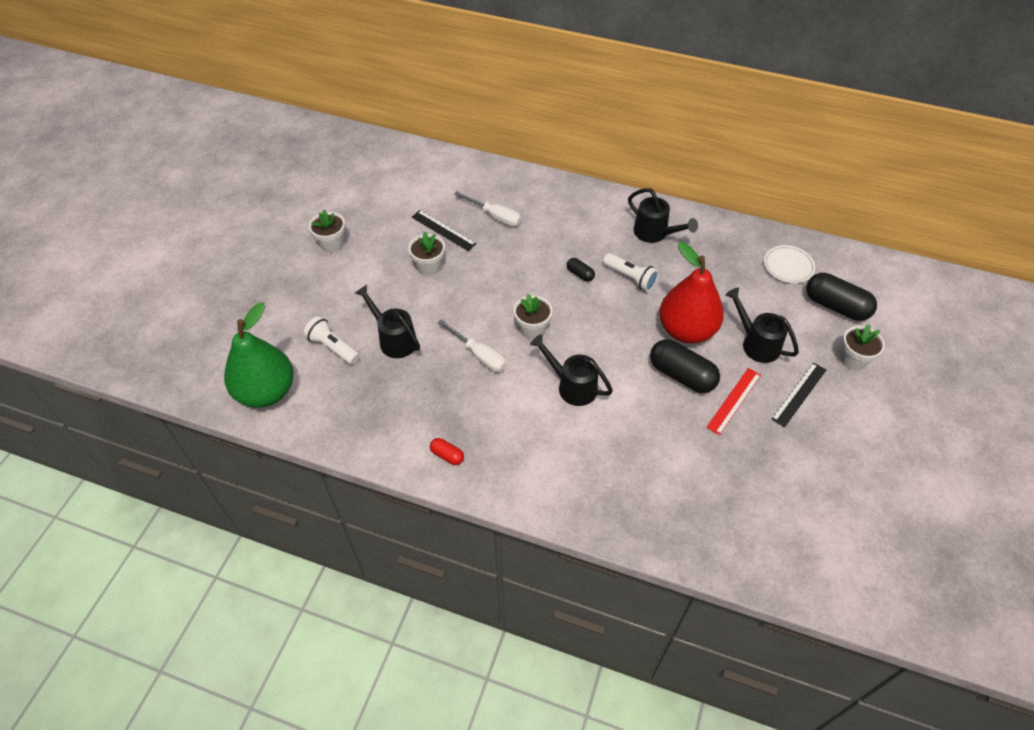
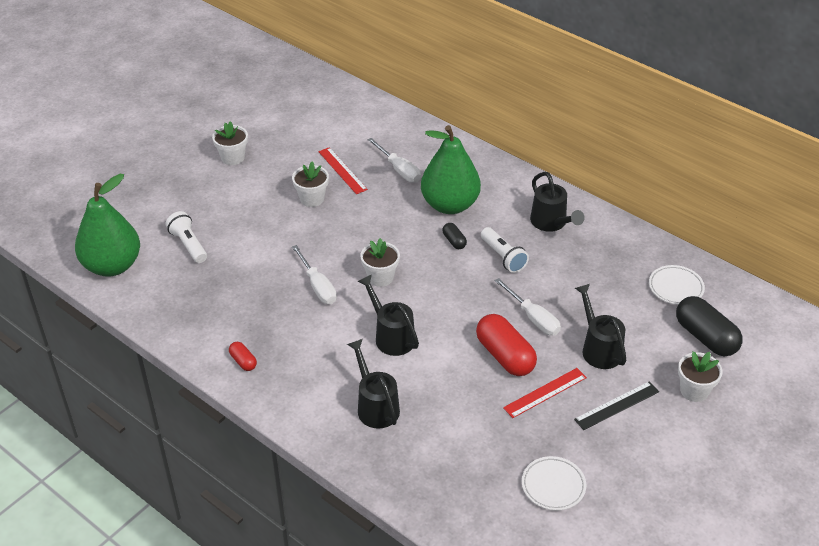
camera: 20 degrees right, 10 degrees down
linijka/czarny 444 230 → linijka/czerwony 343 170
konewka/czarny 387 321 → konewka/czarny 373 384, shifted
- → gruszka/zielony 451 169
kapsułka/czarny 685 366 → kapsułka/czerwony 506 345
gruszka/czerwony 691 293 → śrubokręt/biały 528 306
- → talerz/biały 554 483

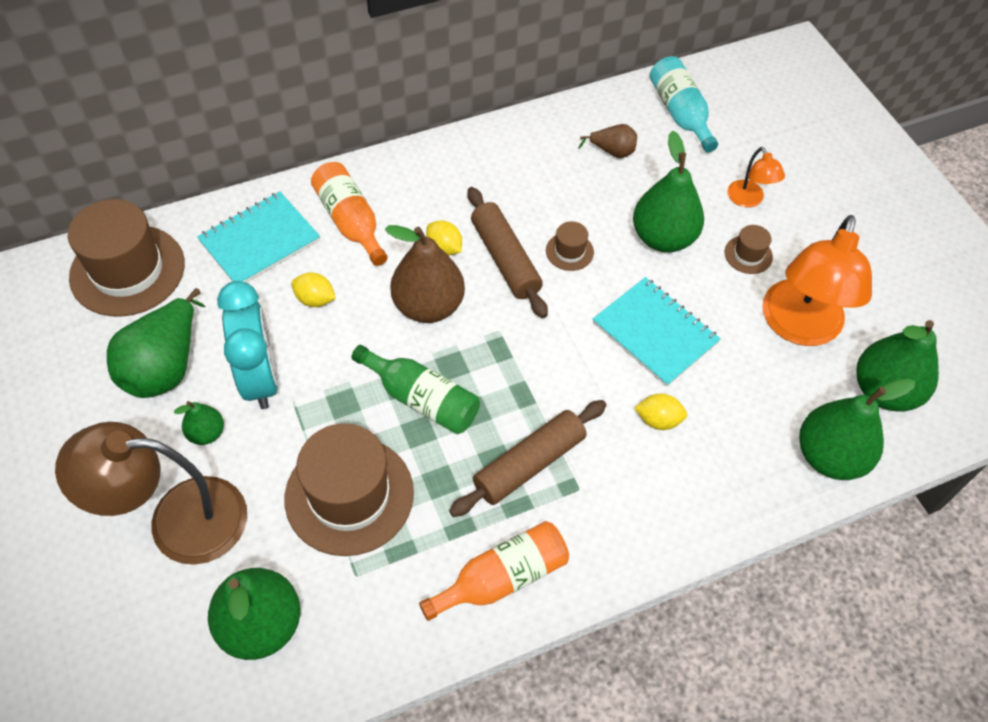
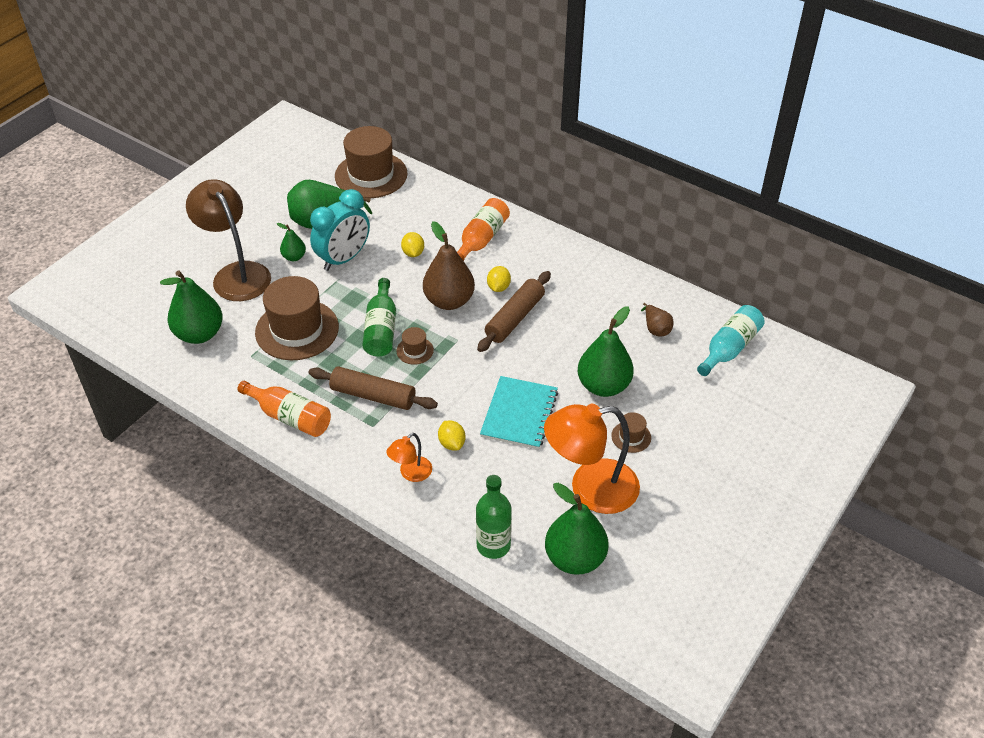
camera: 60 degrees right, 10 degrees down
lampka/pomarańczowy 756 177 → lampka/pomarańczowy 409 457, shifted
kapelusz/brązowy 570 246 → kapelusz/brązowy 415 346, shifted
gruszka/zielony 857 429 → butelka/zielony 494 517
zeszyt/turkusowy 258 237 → -

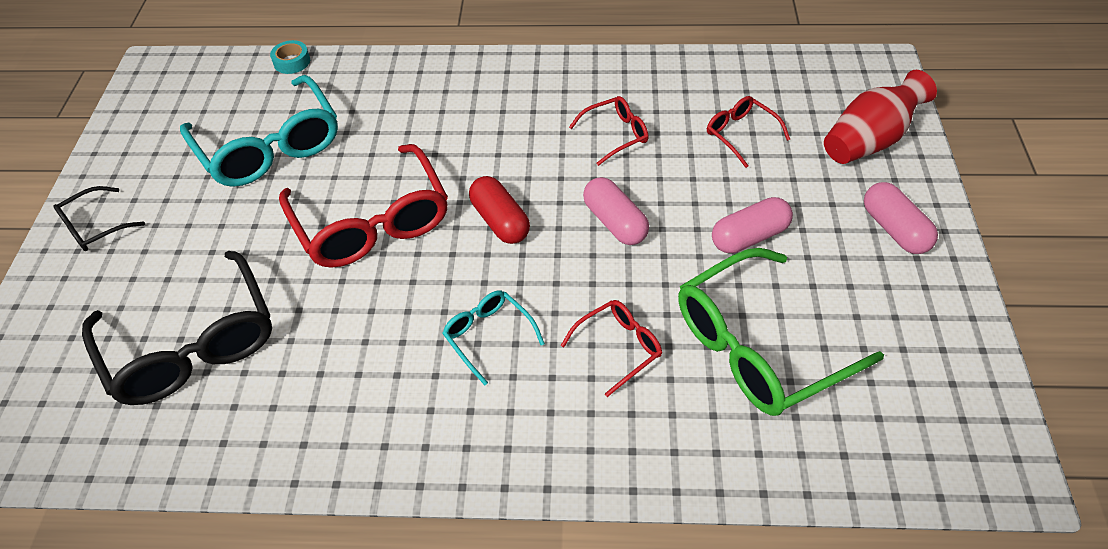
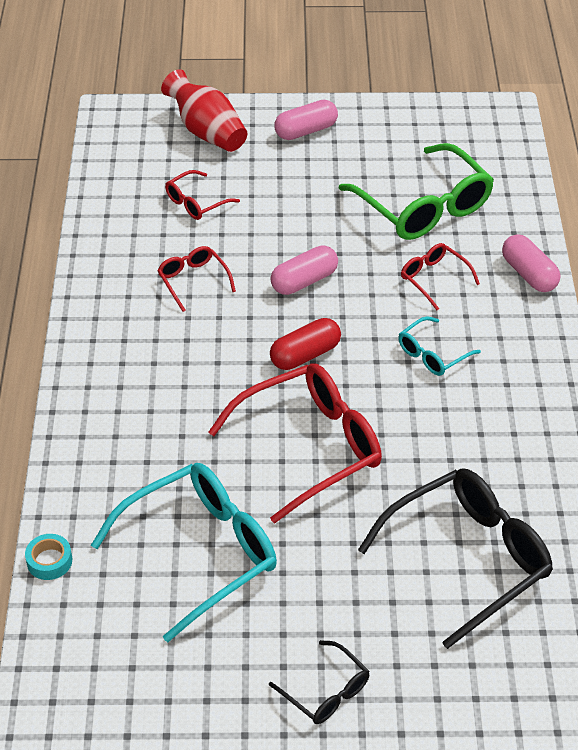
camera: 95 degrees left, 5 degrees down
kapsułka/różowy 752 225 → kapsułka/różowy 531 263, shifted

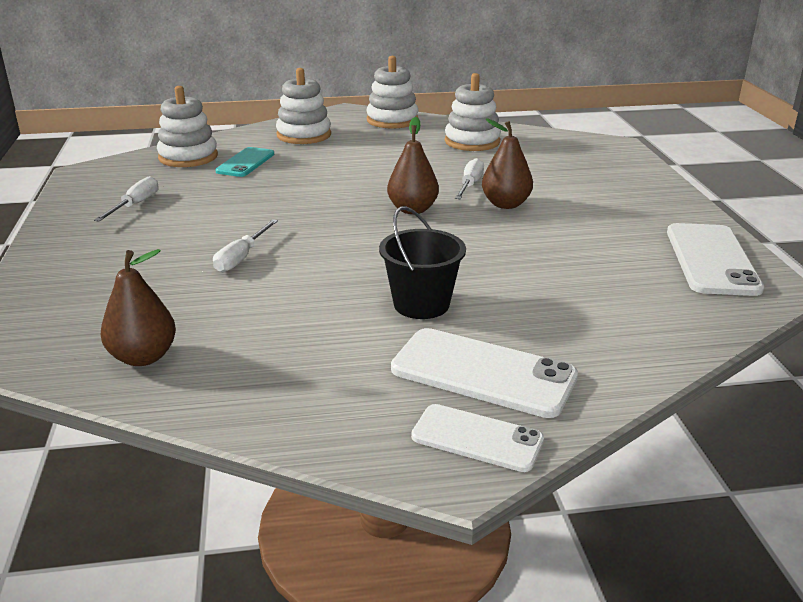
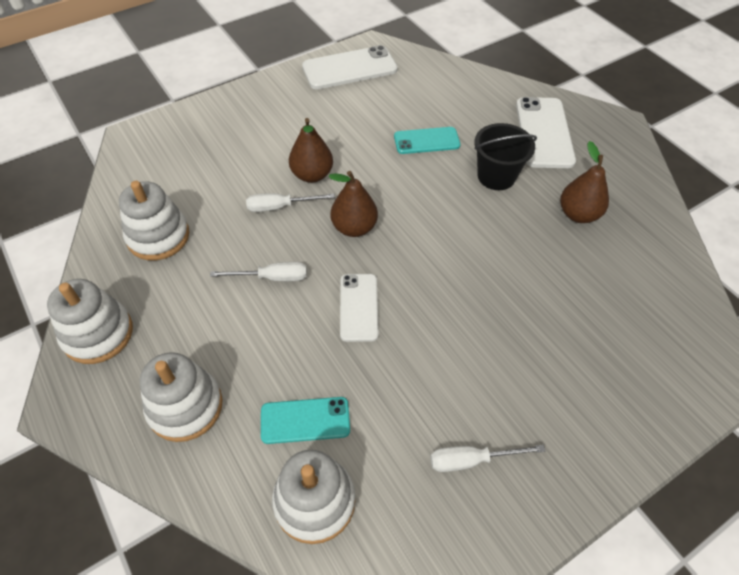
camera: 115 degrees left, 25 degrees up
śrubokręt/biały 245 245 → śrubokręt/biały 258 271, shifted
telefon/biały 477 438 → telefon/biały 359 308, shifted
- → telefon/turkusowy 427 140
gruszka/brązowy 138 307 → gruszka/brązowy 584 182, shifted

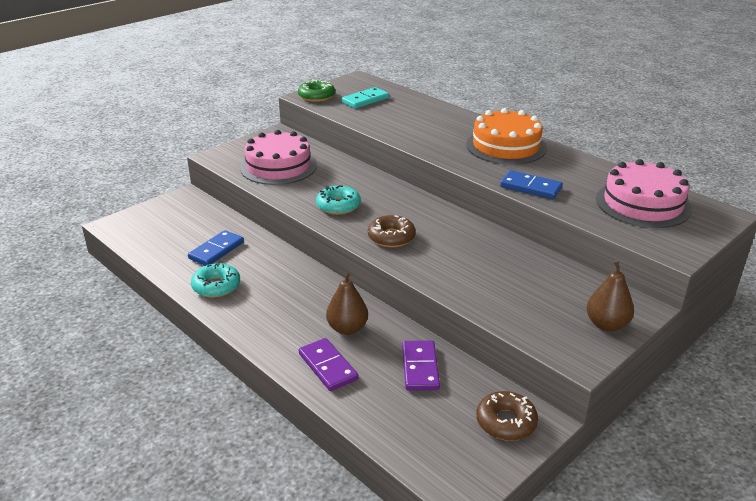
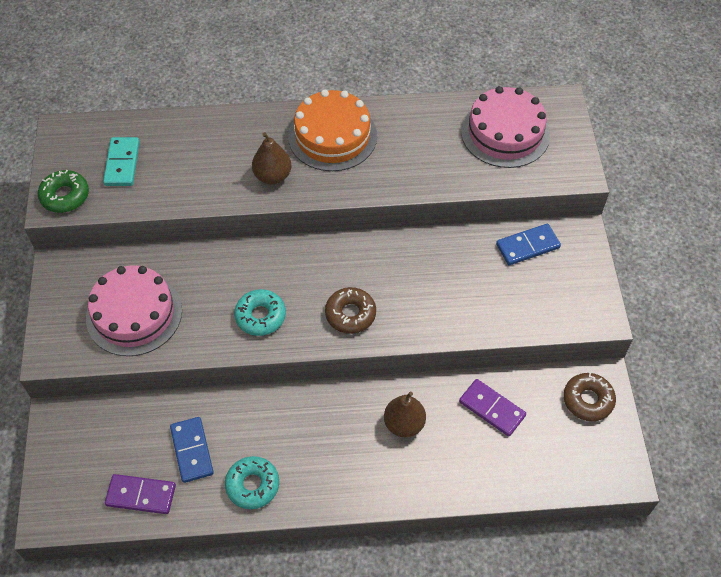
camera: 50 degrees left, 25 degrees up
kostka domina/fioletowy 328 364 → kostka domina/fioletowy 140 494, shifted
gruszka/brązowy 610 296 → gruszka/brązowy 272 158, shifted
kostka domina/niebieski 531 184 → kostka domina/niebieski 528 244, shifted

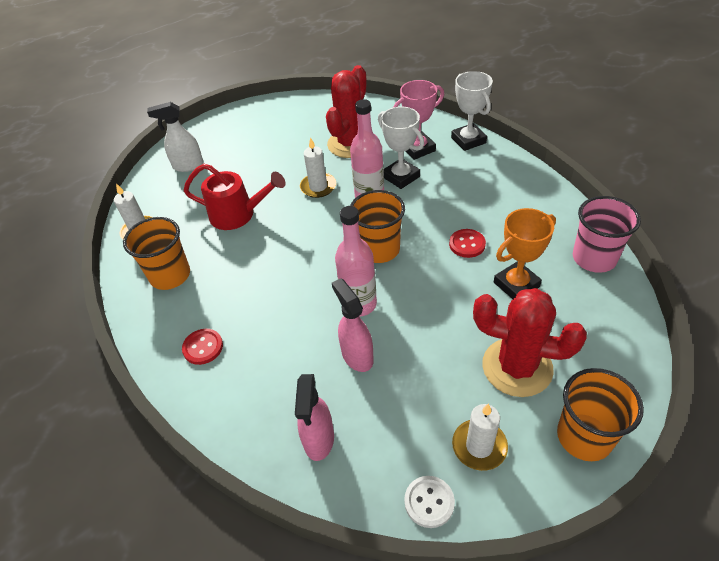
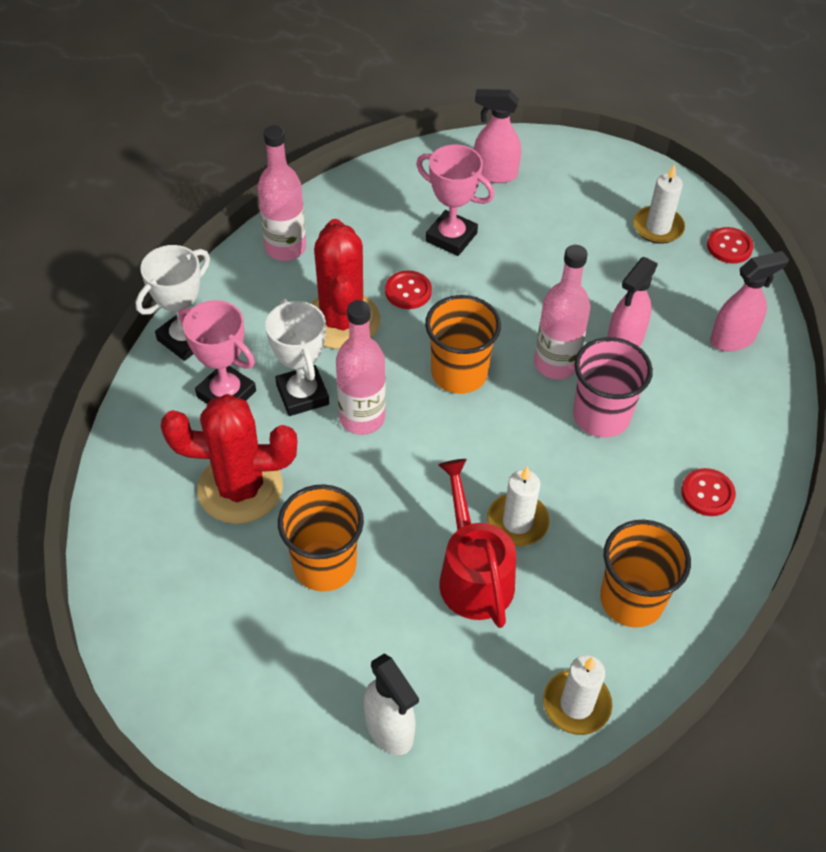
camera: 120 degrees left, 5 degrees up
- → butelka/różowy 281 193
puchar/biały 401 148 → puchar/biały 297 357, 45 degrees counterclockwise
szklanka/pomarańczowy 600 414 → szklanka/pomarańczowy 321 538, shifted
kaktus/czerwony 530 342 → kaktus/czerwony 345 284, shifted
puchar/pomarańczowy 525 253 → puchar/różowy 455 200
- → spryskiwacz/różowy 497 136
świeca/biały 318 167 → świeca/biały 518 506, shifted
szklanka/różowy 607 234 → szklanka/różowy 613 387, shifted
guzik/biały 429 502 → guzik/czerwony 730 245

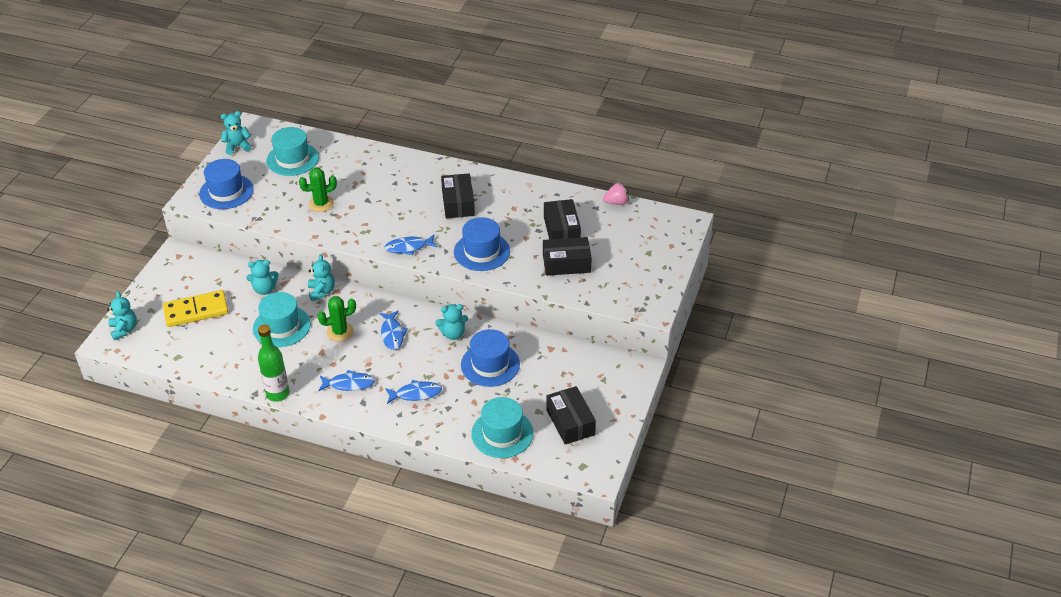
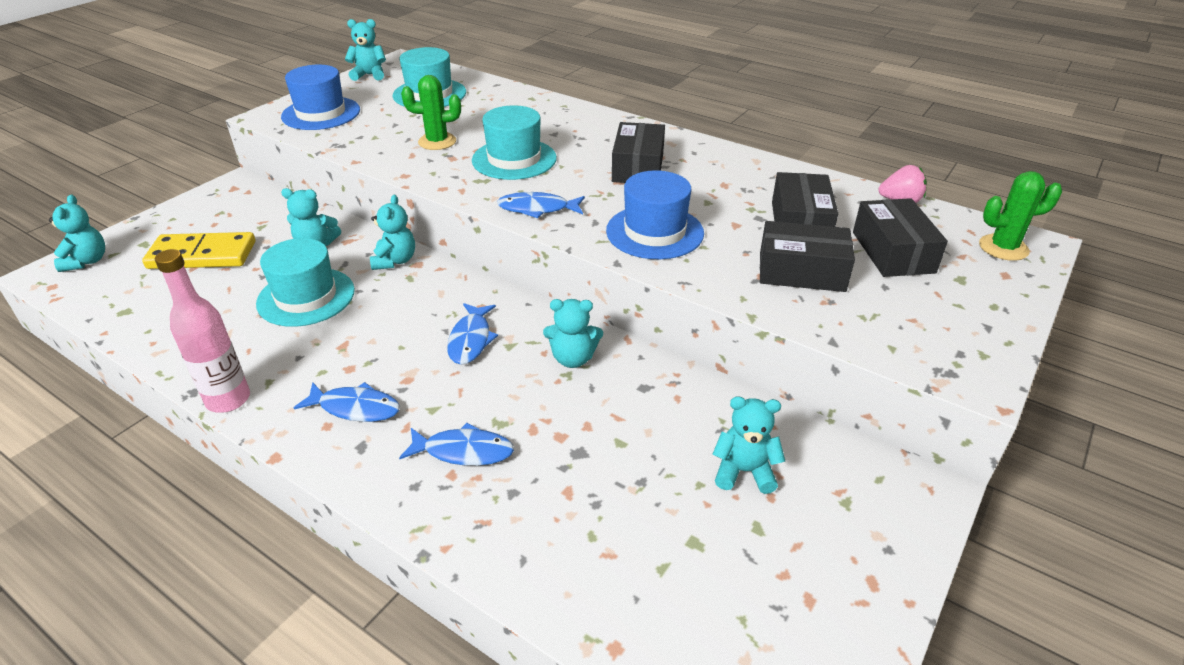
camera: 15 degrees right, 5 degrees down
butelka/zielony 274 363 → butelka/różowy 202 331
kapelusz/turkusowy 502 427 → kapelusz/turkusowy 514 142, shifted
- → miś/turkusowy 748 445
pudełko/czarny 571 415 → pudełko/czarny 900 237, shifted
kaktus/zielony 336 319 → kaktus/zielony 1020 216, shifted
kapelusz/niebieski 490 358 → -

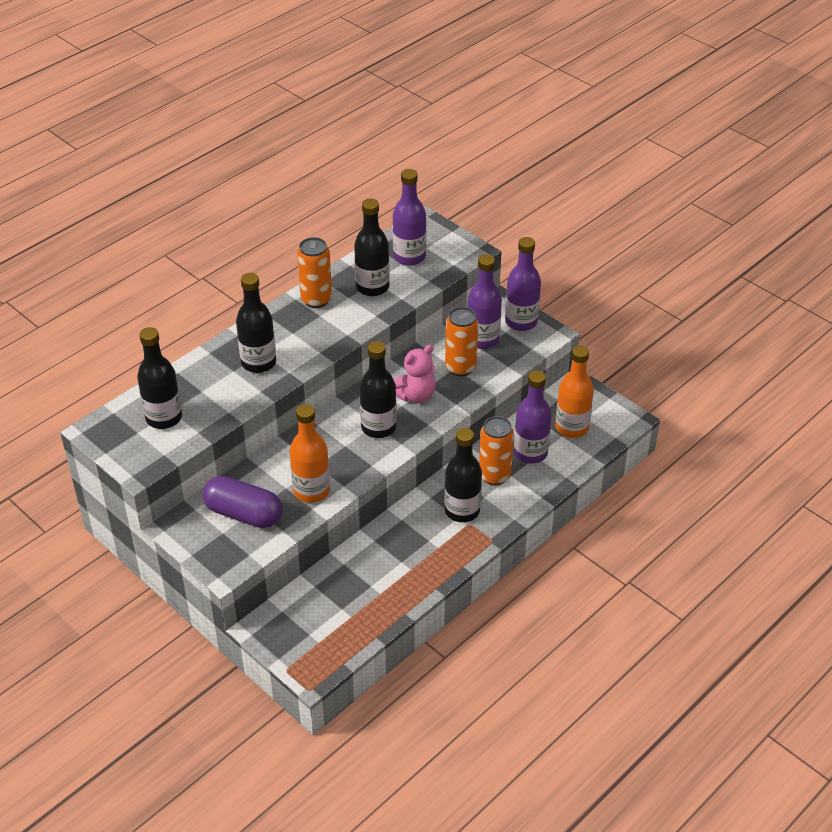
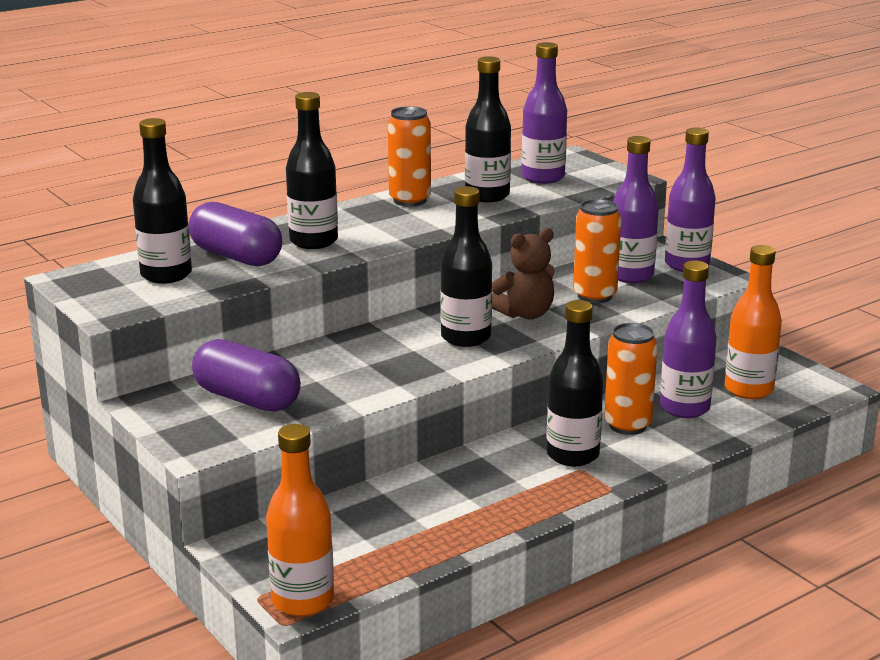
camera: 10 degrees right, 20 degrees down
- → kapsułka/fioletowy 235 234
butelka/pomarańczowy 310 453 → butelka/pomarańczowy 300 520, shifted
miś/różowy 414 374 → miś/brązowy 523 273

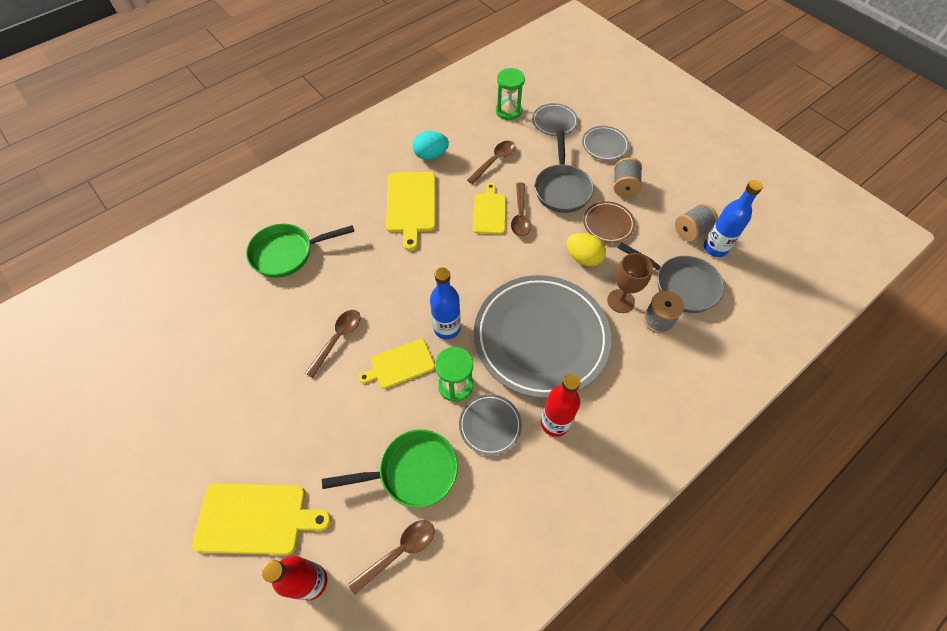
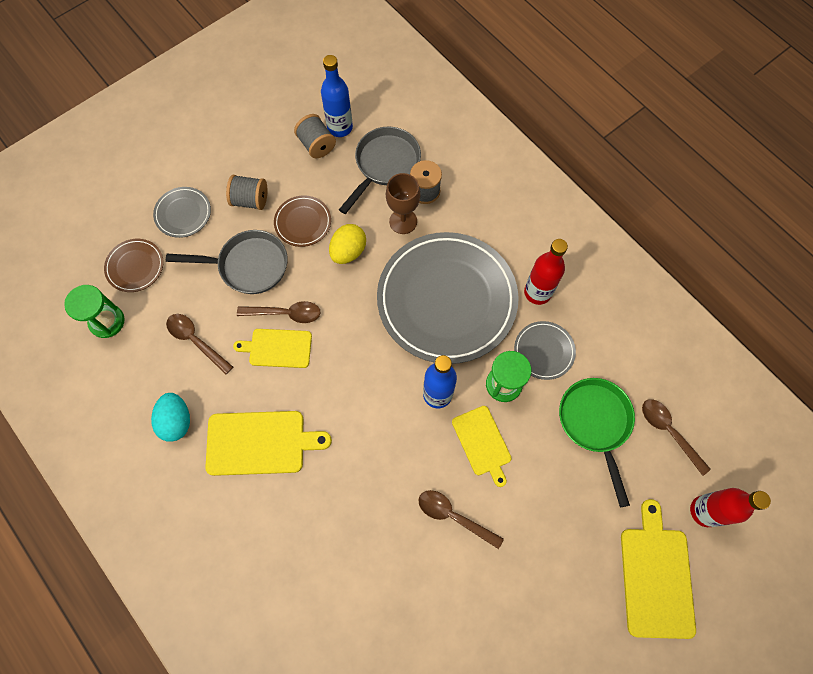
camera: 90 degrees left, 10 degrees up
talerz/szary 555 119 → talerz/brązowy 134 265
patelnia/zielony 300 251 → -

